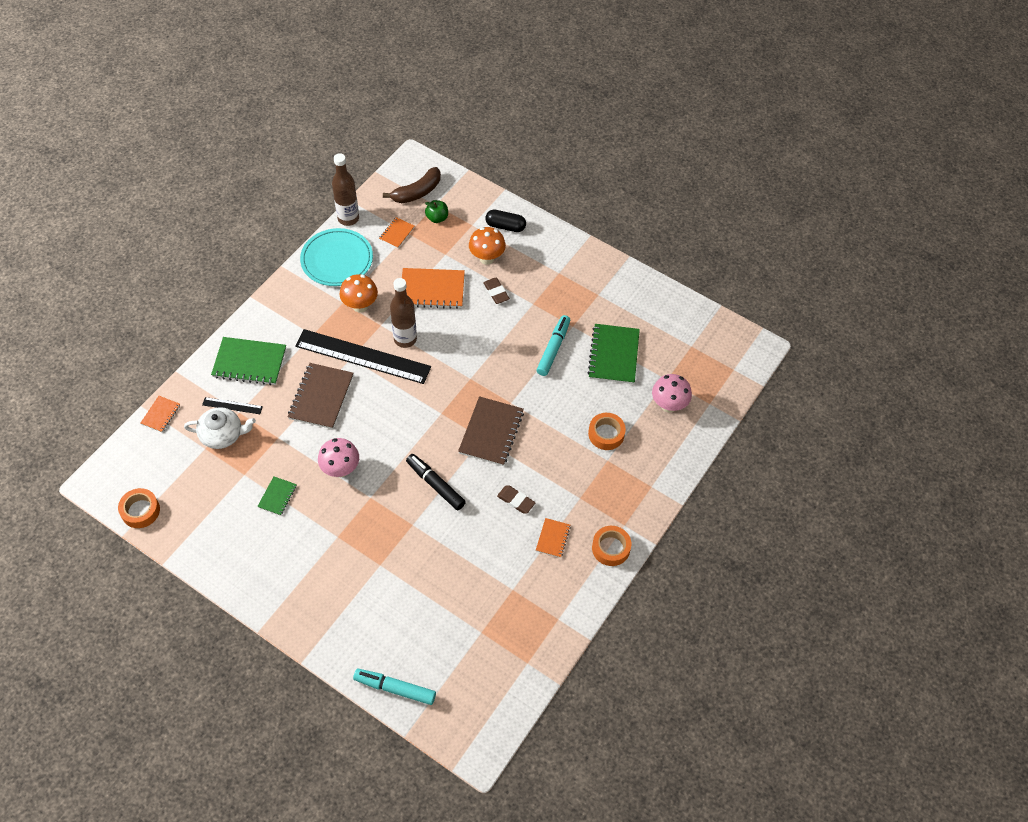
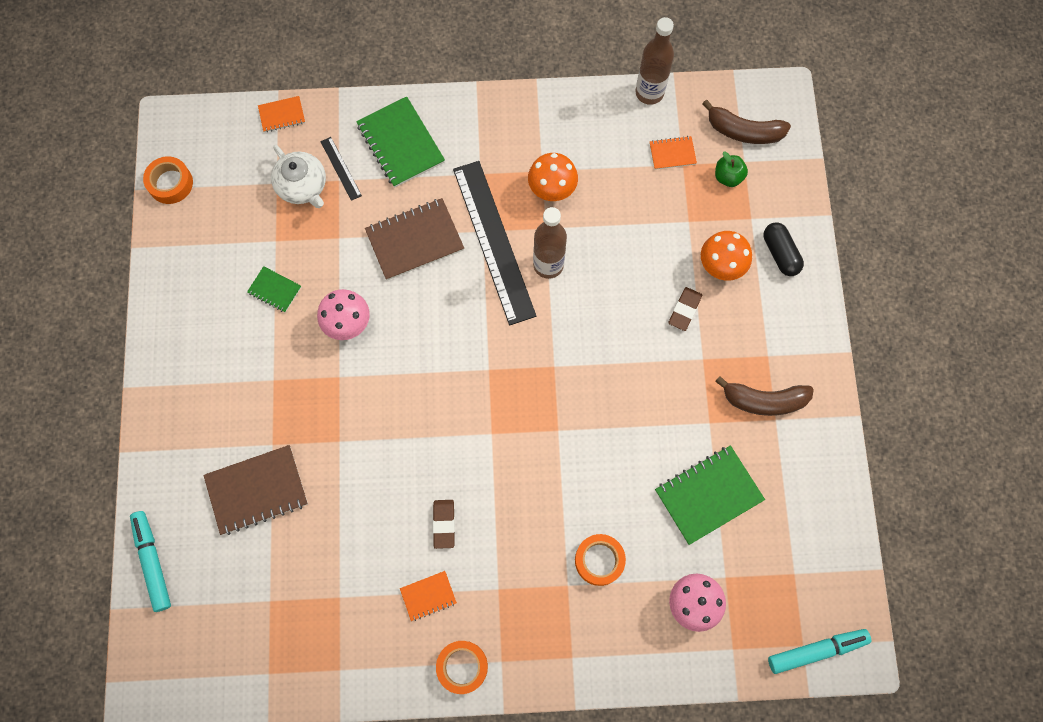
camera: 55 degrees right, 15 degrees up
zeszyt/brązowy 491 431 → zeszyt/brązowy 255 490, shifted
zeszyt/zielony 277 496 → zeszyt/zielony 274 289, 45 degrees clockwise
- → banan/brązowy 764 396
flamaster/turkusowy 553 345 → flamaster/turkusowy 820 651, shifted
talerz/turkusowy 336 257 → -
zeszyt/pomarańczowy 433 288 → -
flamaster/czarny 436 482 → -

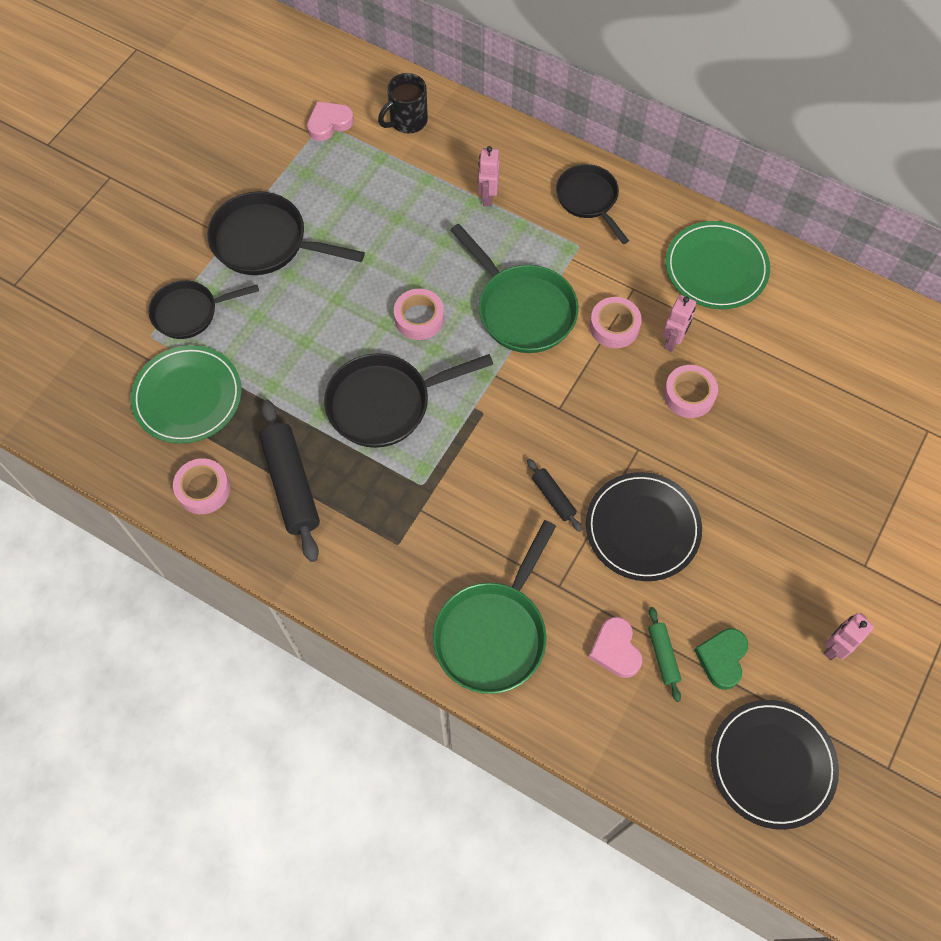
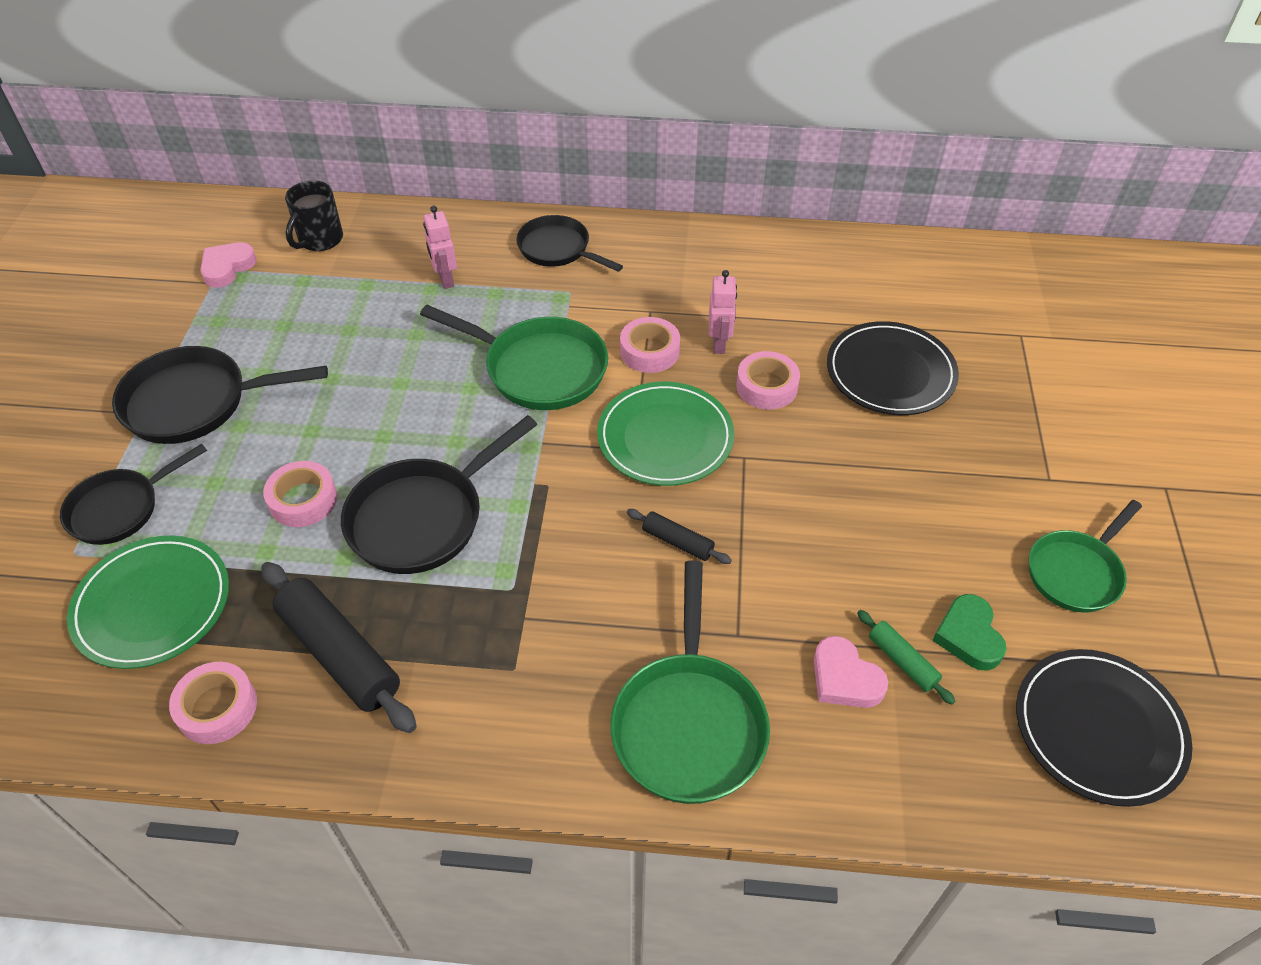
camera: 25 degrees left, 15 degrees down
taśma klejąca/różowy 419 314 → taśma klejąca/różowy 300 494, shifted
talerz/zielony 717 265 → talerz/zielony 665 434, shifted
talerz/czarny 644 526 → talerz/czarny 893 368, shifted
robot/różowy 848 636 → patelnia/zielony 1085 556

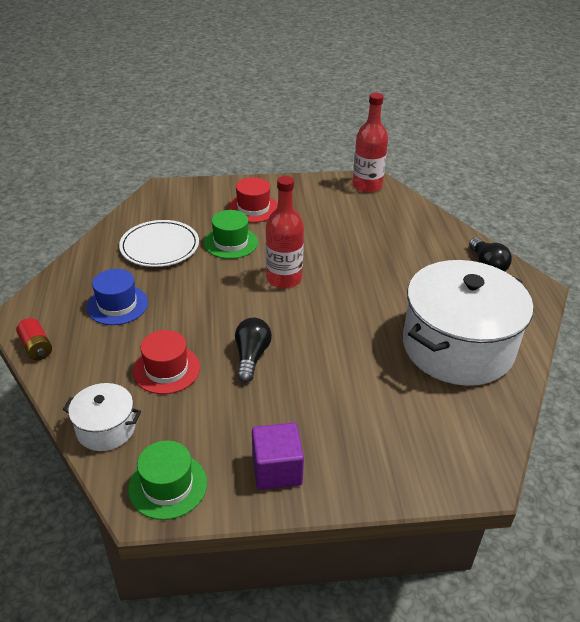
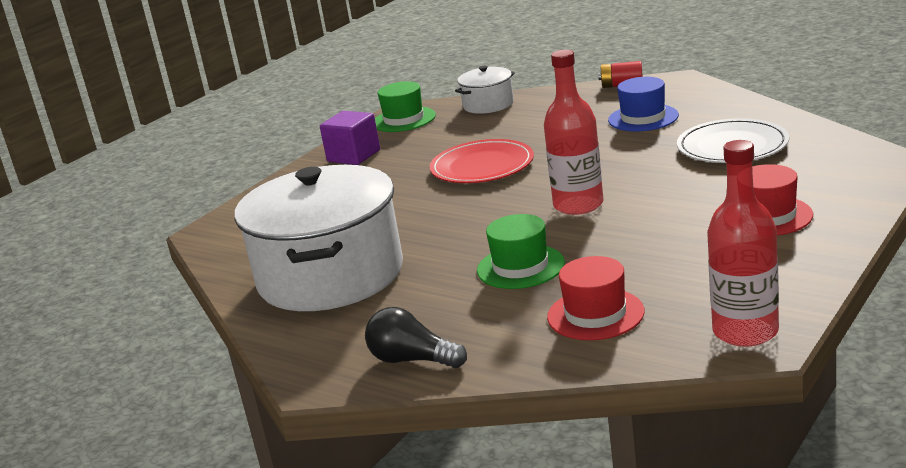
camera: 135 degrees right, 15 degrees down
żarówka/czarny 253 350 → talerz/czerwony 482 161
kapelusz/zielony 231 234 → kapelusz/zielony 521 251, shifted
kapelusz/czerwony 166 362 → kapelusz/czerwony 596 298, shifted

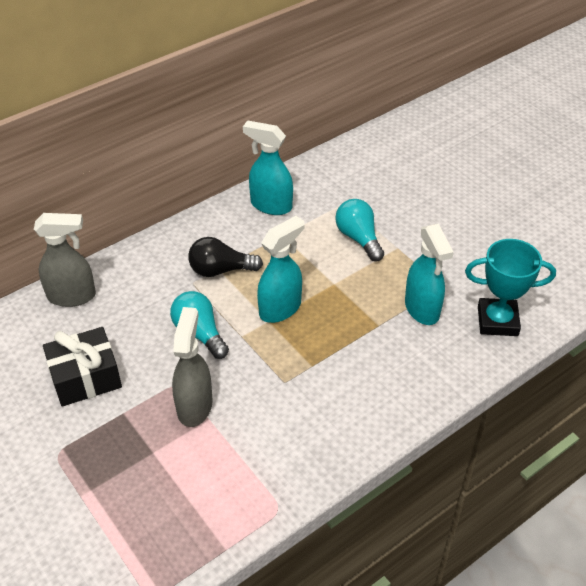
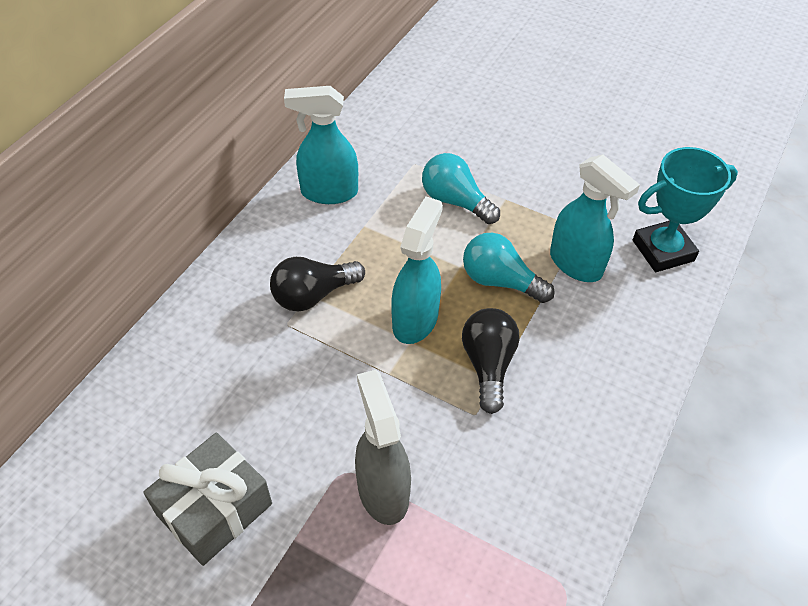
camera: 25 degrees left, 5 degrees up
prezent/czarny 82 367 → prezent/szary 207 499
- → żarówka/czarny 491 361
żarówka/turkusowy 199 325 → żarówka/turkusowy 508 268, shifted
spryskiwacz/szary 65 260 → -

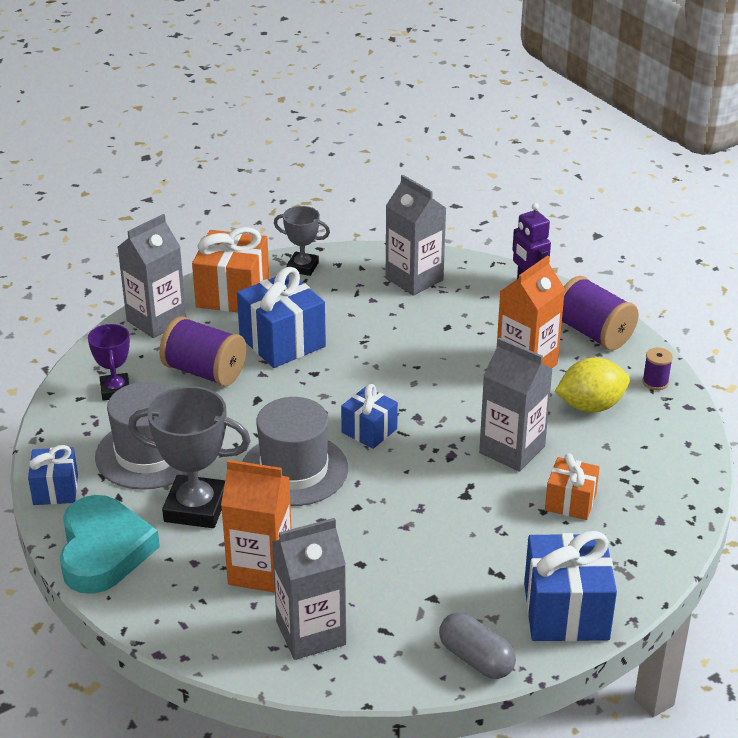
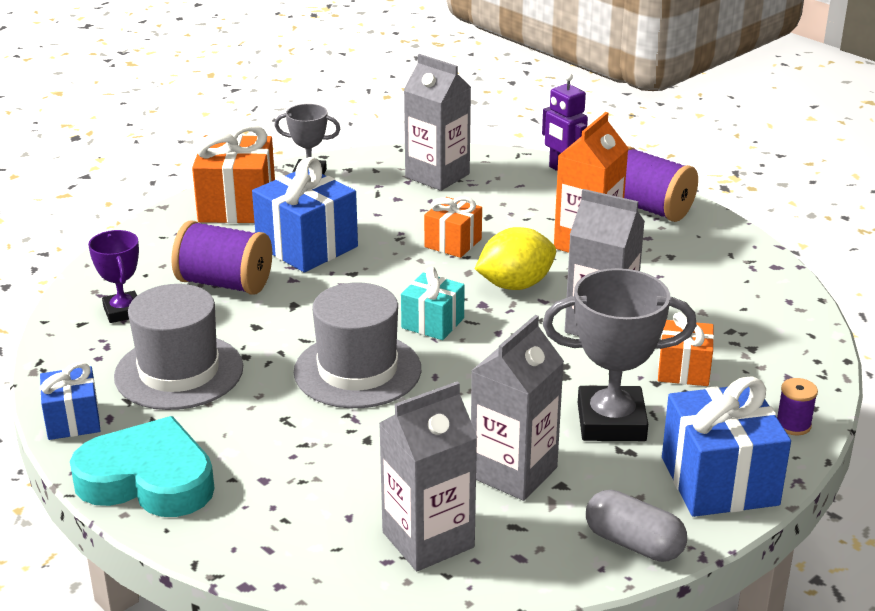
camera: 10 degrees left, 5 degrees down
serce/turkusowy 110 544 → serce/turkusowy 142 466, 60 degrees counterclockwise
prezent/niebieski 369 416 → prezent/turkusowy 433 303
- → prezent/pomarańczowy 453 227
karton mleka/szary 152 276 → karton mleka/szary 517 408, shifted
cytryna/żółty 592 385 → cytryna/żółty 515 258, shifted
puchar/szary 189 457 → puchar/szary 620 354, shifted
szpulka/fioletowy 657 369 → szpulka/fioletowy 797 406, shifted
karton mleka/pomarańczowy 256 526 → -

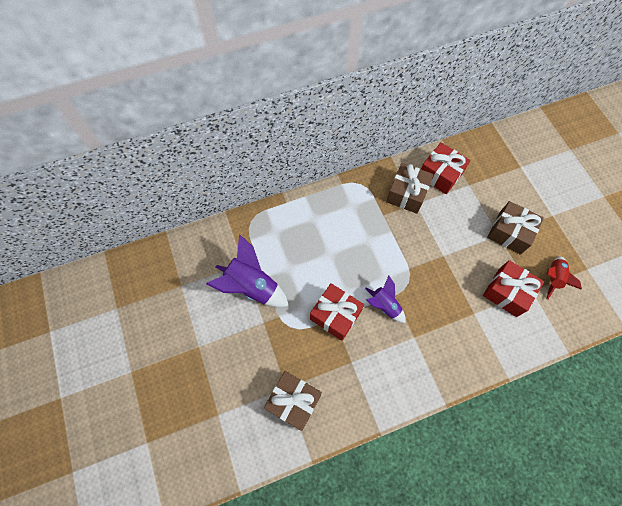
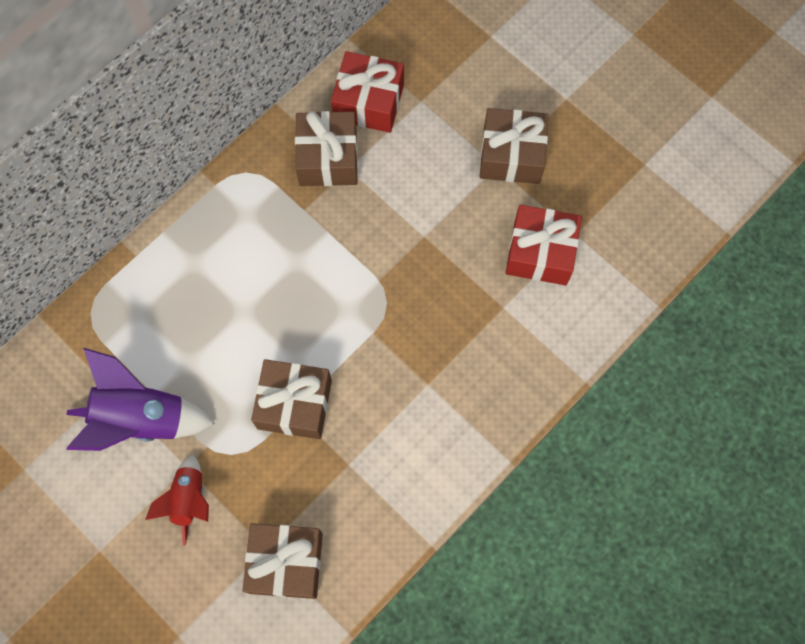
camera: 25 degrees left, 5 degrees up
rakieta/czerwony 564 277 → rakieta/czerwony 177 500, shifted
prezent/czerwony 337 312 → prezent/brązowy 291 399
rakieta/fioletowy 385 299 → -

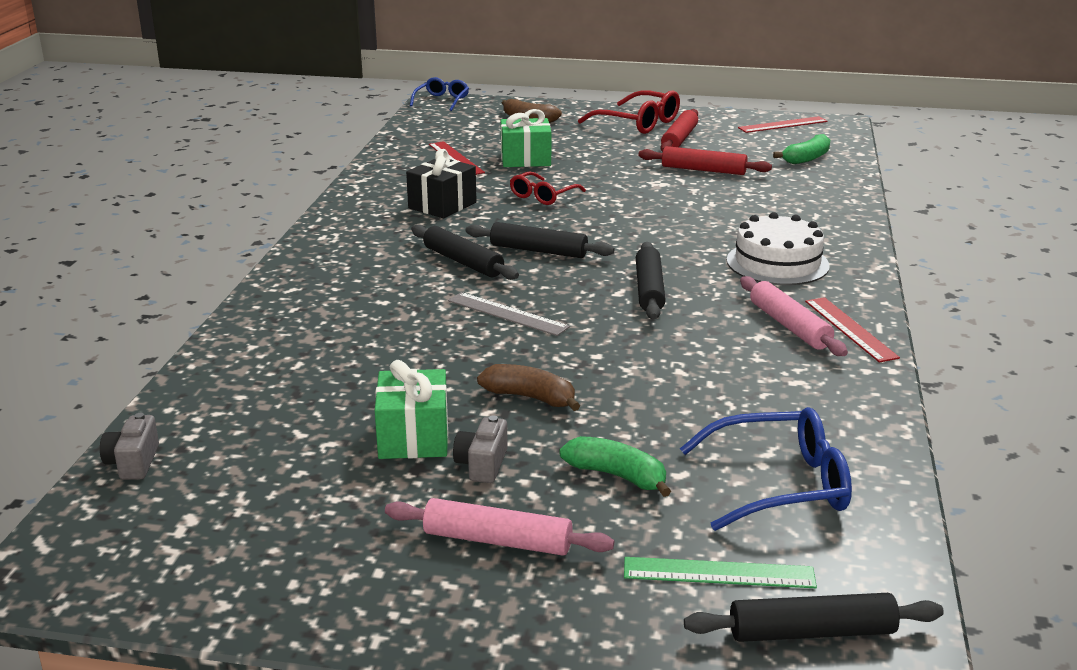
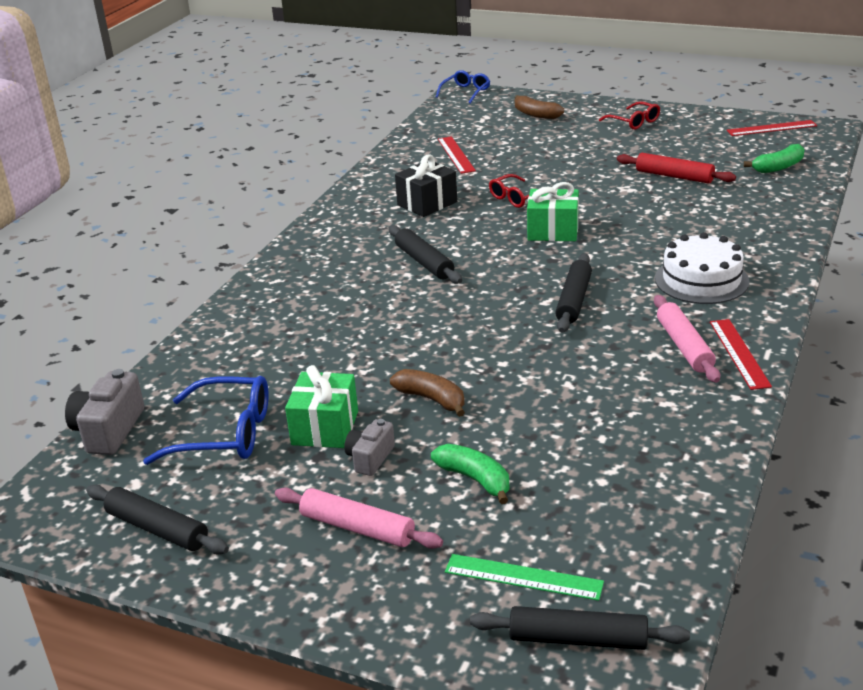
camera: 15 degrees right, 5 degrees up
aparat fotograficzny/szary 129 446 → aparat fotograficzny/szary 104 412, x1.60
wałek do ciasta/czarny 540 240 → wałek do ciasta/czarny 157 519, shifted
okulary/niebieski 766 469 → okulary/niebieski 205 420, shifted
prezent/zielony 526 138 → prezent/zielony 553 211, shifted
okulary/czerwony 629 112 → okulary/czerwony 629 115, x0.63
linijka/szary 509 314 → -
wałek do ciasta/czerwony 679 130 → -

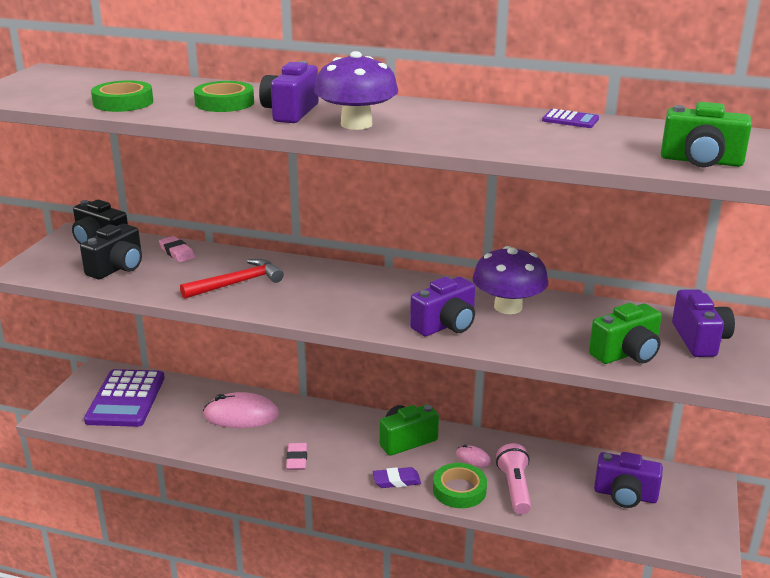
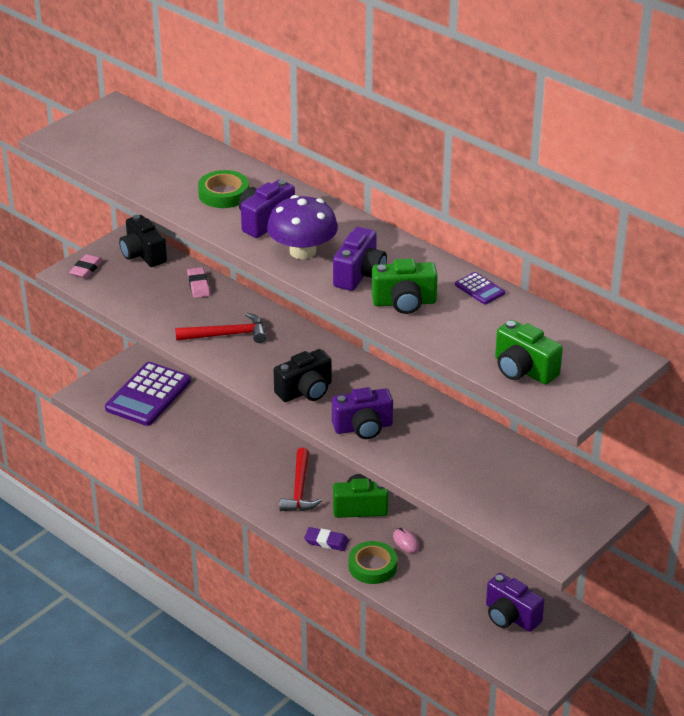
camera: 25 degrees right, 10 degrees up
gumka do mazania/różowy 296 456 → gumka do mazania/różowy 86 266, shifted
aparat fotograficzny/czarny 111 251 → aparat fotograficzny/czarny 302 375, shifted
- → młotek/czerwony 300 479
aparat fotograficzny/fioletowy 703 323 → aparat fotograficzny/fioletowy 360 259, shifted
aparat fotograficzny/zielony 625 333 → aparat fotograficzny/zielony 405 286, shifted
taśma klejąca/zielony 122 96 → -
myszka/różowy 241 410 → -
grzyb/fioletowy 510 280 → -
latarka/różowy 513 478 → -

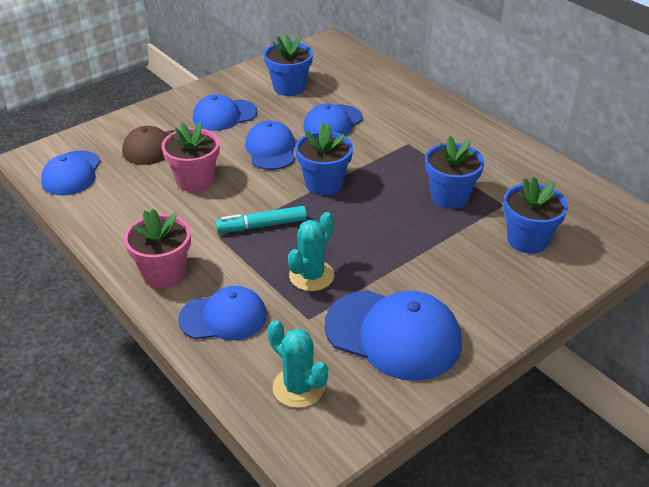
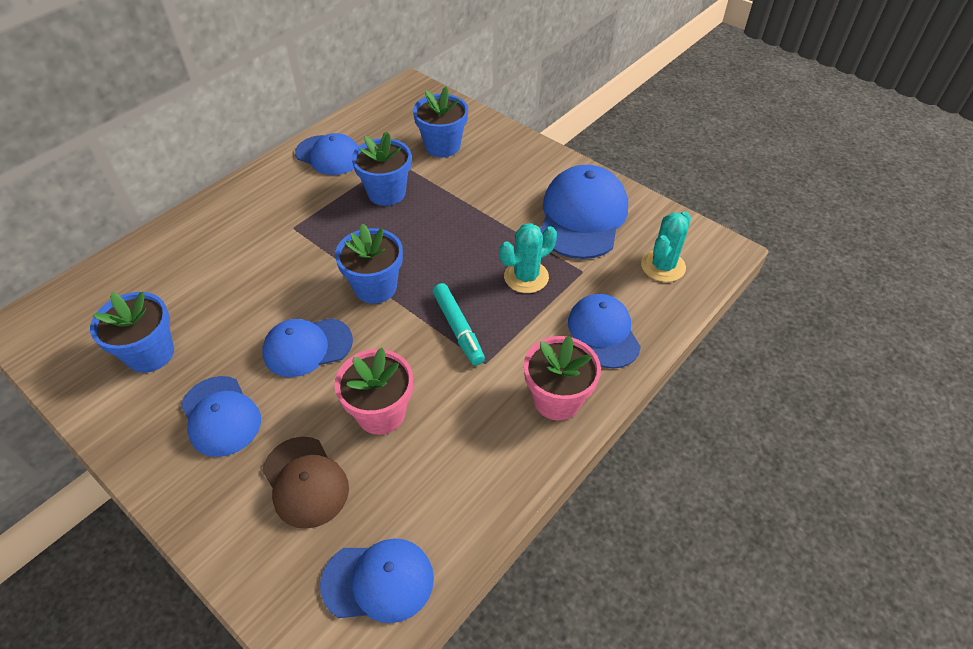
camera: 100 degrees left, 10 degrees up
czapka/niebieski 333 119 → czapka/niebieski 326 154, shifted
kaktus/turkusowy 311 251 → kaktus/turkusowy 528 258, 60 degrees counterclockwise

